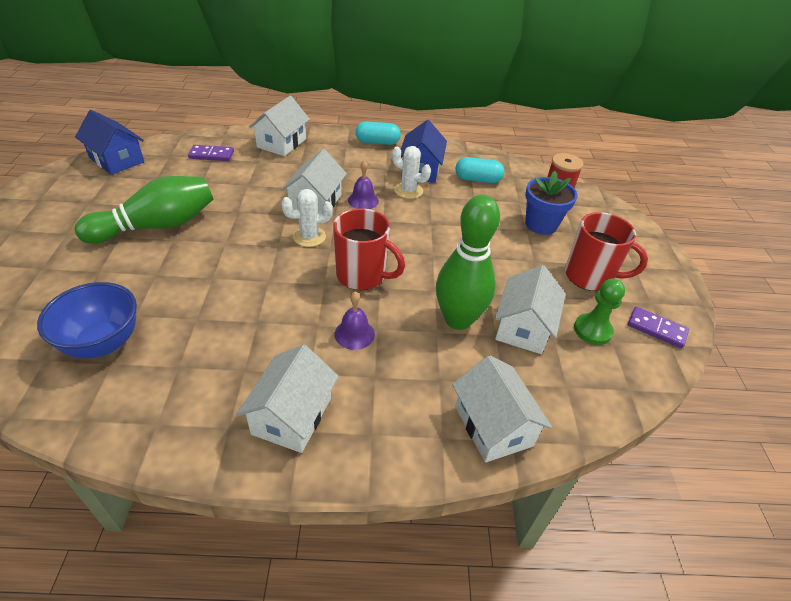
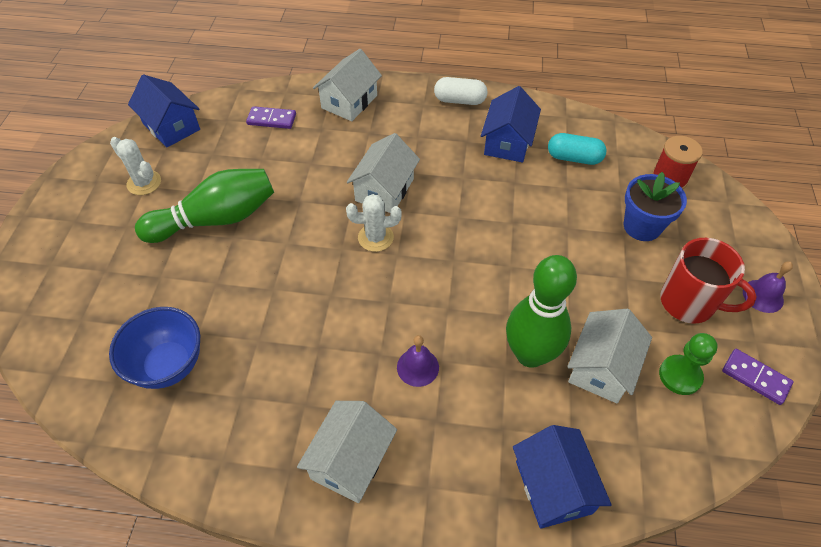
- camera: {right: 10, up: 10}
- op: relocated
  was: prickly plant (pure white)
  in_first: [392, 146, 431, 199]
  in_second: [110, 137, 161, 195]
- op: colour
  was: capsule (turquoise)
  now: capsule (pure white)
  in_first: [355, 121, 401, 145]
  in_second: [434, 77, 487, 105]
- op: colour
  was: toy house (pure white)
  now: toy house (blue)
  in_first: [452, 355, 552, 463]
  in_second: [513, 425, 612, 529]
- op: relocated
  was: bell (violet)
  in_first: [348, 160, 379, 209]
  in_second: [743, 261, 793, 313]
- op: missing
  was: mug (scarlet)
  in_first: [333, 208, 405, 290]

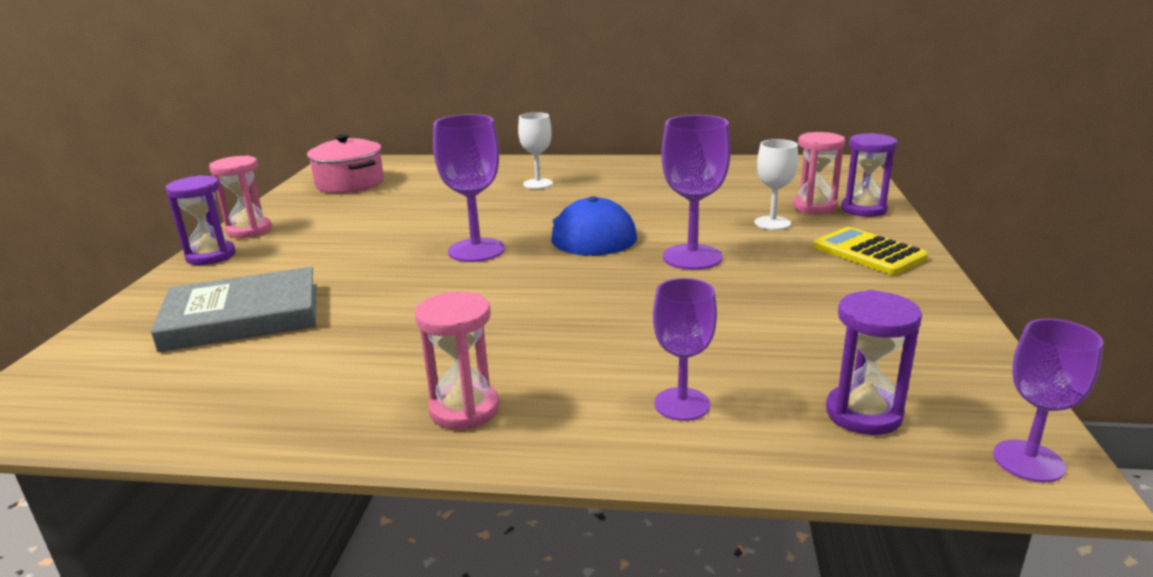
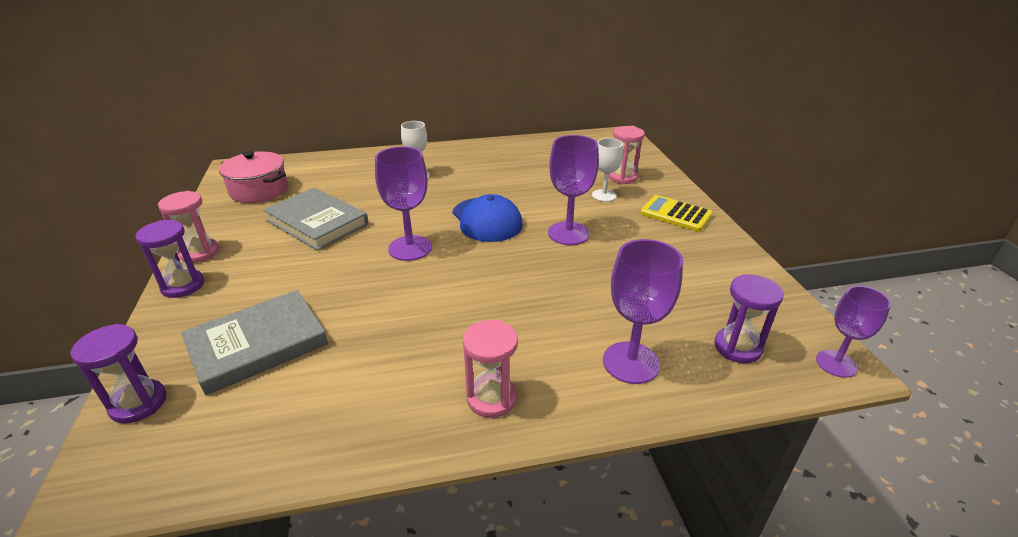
- camera: {right: -20, up: 10}
- op: relocated
  was: sand timer (violet)
  in_first: [841, 133, 898, 217]
  in_second: [70, 324, 166, 423]
- op: appeared
  now: hardback (grey)
  in_second: [263, 188, 368, 251]
- op: size
  was: goblet (violet)
  in_first: [653, 278, 717, 421]
  in_second: [603, 239, 683, 384]
  ratio: 1.53

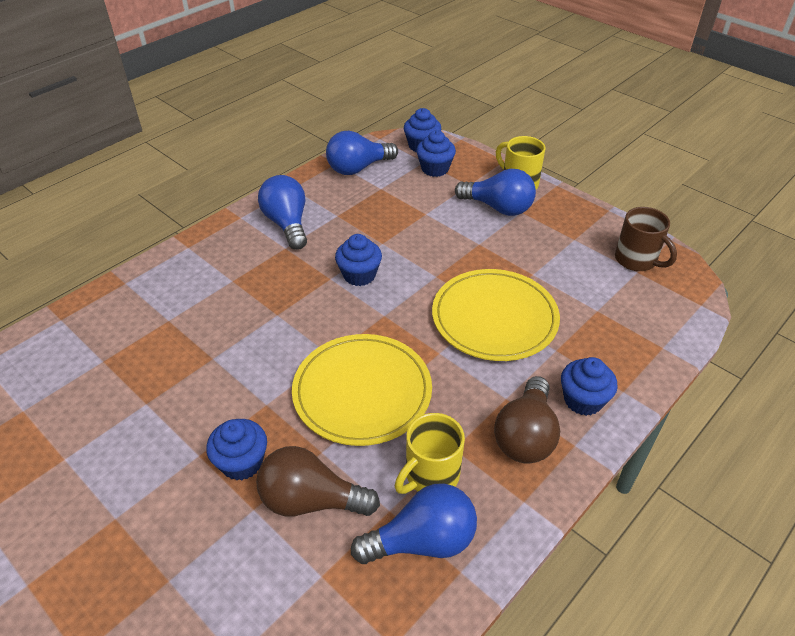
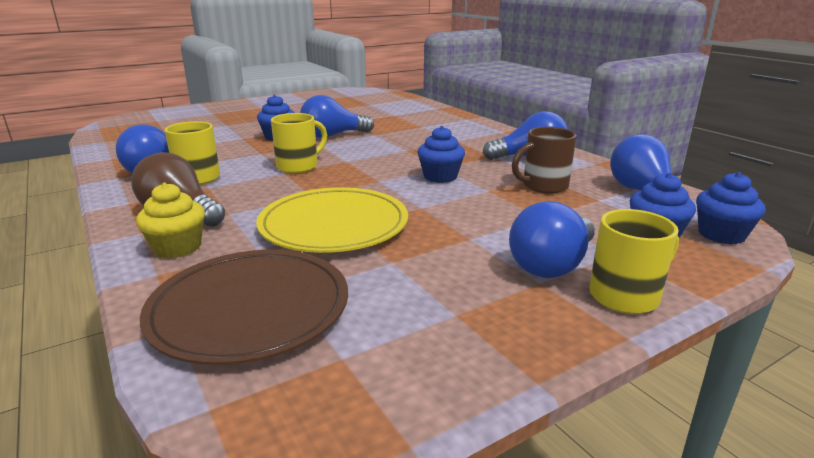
- camera: {right: 105, up: -20}
- op: colour
  was: fairy cake (blue)
  now: fairy cake (bright yellow)
  in_first: [561, 357, 617, 416]
  in_second: [136, 183, 205, 259]
- op: appeared
  now: dinner plate (brown)
  in_second: [140, 250, 348, 365]
- op: exchanged
  was: dinner plate (bright yellow)
  now: mug (bright yellow)
  in_first: [292, 334, 432, 446]
  in_second: [271, 113, 327, 173]
- op: appeared
  now: lightbulb (blue)
  in_second: [300, 95, 374, 138]
- op: relocated
  was: mug (brown)
  in_first: [615, 207, 677, 271]
  in_second: [512, 127, 577, 193]
- op: missing
  was: lightbulb (brown)
  in_first: [256, 446, 380, 517]

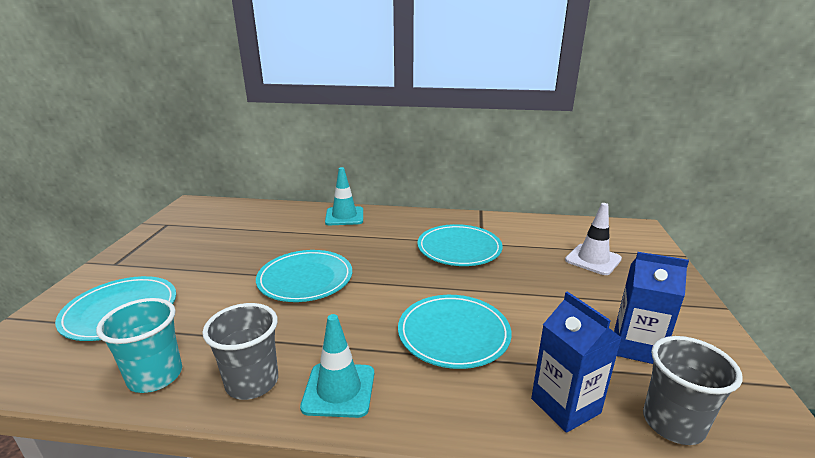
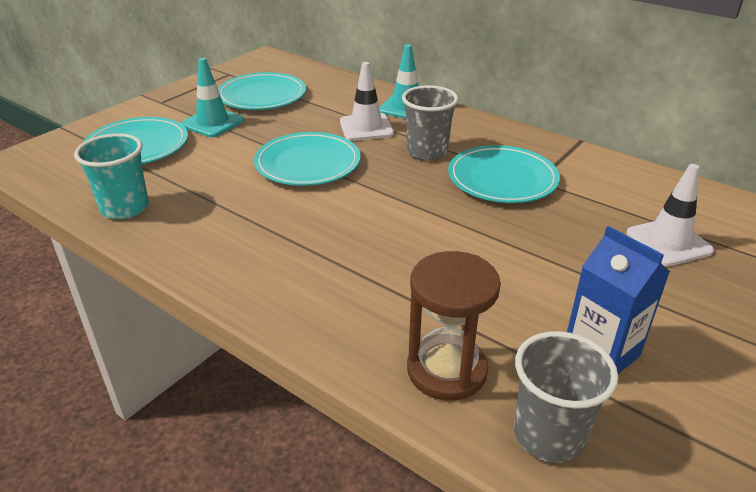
- camera: {right: 30, up: 10}
- op: relocated
  was: traffic cone (turquoise)
  in_first: [300, 314, 374, 418]
  in_second: [181, 58, 244, 137]
- op: relocated
  was: dinner plate (turquoise)
  in_first: [398, 295, 512, 369]
  in_second: [218, 72, 306, 110]
- op: appeared
  now: traffic cone (pure white)
  in_second: [340, 62, 394, 141]
- op: relocated
  was: tumbler (grey)
  in_first: [202, 303, 278, 400]
  in_second: [402, 85, 458, 161]
- op: exchanged
  was: juice carton (blue)
  now: sand timer (brown)
  in_first: [531, 291, 622, 433]
  in_second: [407, 251, 501, 401]

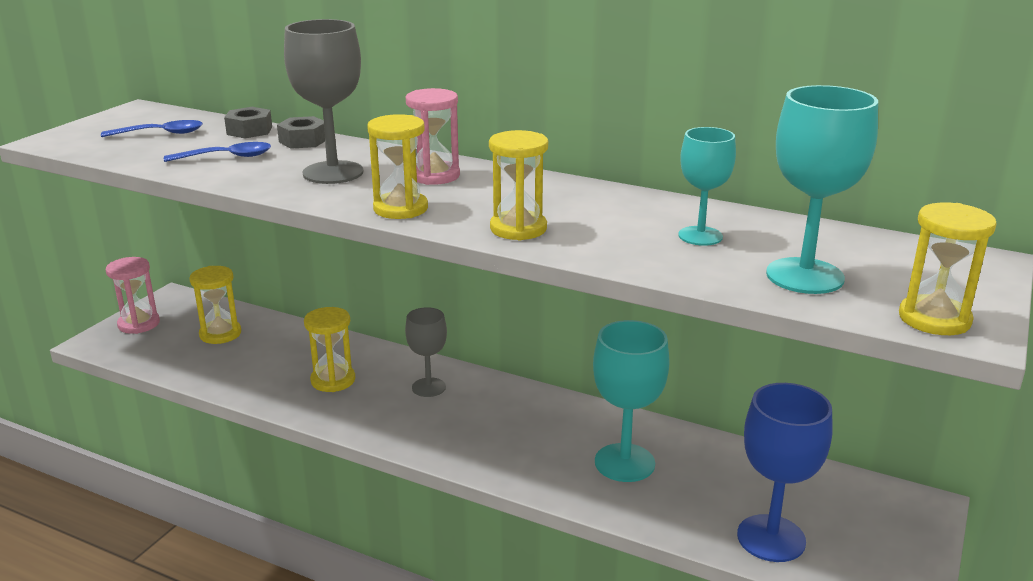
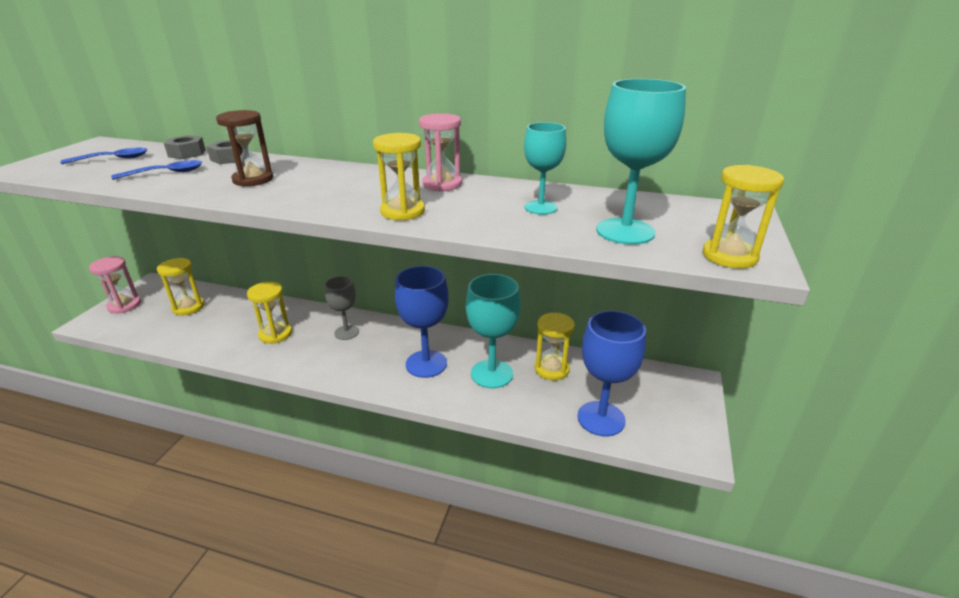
- camera: {right: -10, up: 5}
- op: exchanged
  was: goblet (grey)
  now: sand timer (brown)
  in_first: [284, 19, 363, 184]
  in_second: [216, 110, 273, 187]
- op: appeared
  now: goblet (blue)
  in_second: [395, 266, 449, 378]
- op: relocated
  was: sand timer (rose-pink)
  in_first: [406, 88, 460, 185]
  in_second: [419, 113, 462, 192]
- op: relocated
  was: sand timer (bright yellow)
  in_first: [367, 114, 428, 219]
  in_second: [535, 313, 575, 380]

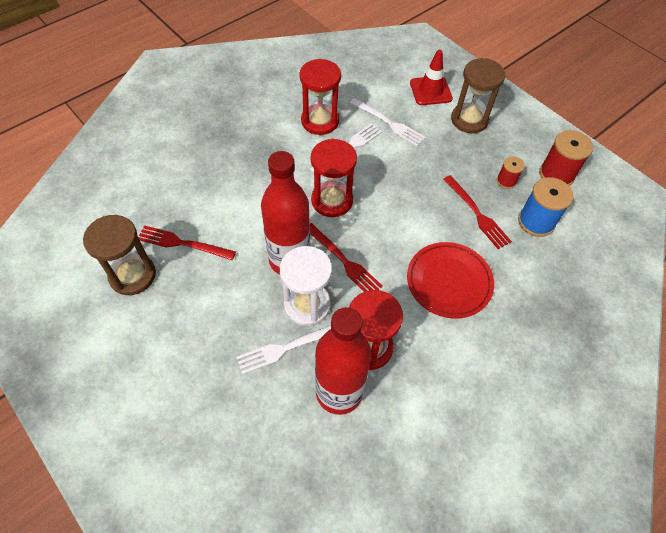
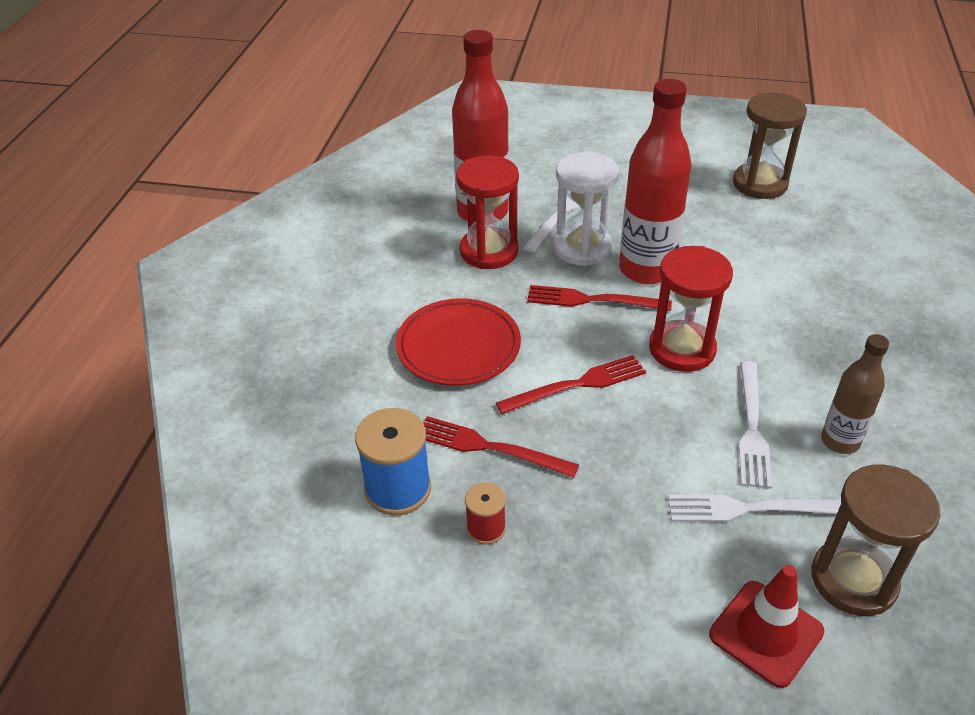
- camera: {right: 145, up: -15}
- op: relocated
  was: fork (scarlet)
  in_first: [138, 225, 236, 260]
  in_second: [496, 355, 646, 414]
- op: relocated
  was: sand timer (brown)
  in_first: [451, 58, 505, 133]
  in_second: [812, 464, 941, 616]
- op: exchanged
  was: sand timer (scarlet)
  now: drink bottle (brown)
  in_first: [299, 59, 341, 135]
  in_second: [821, 334, 889, 454]
- op: missing
  was: bobbin (scarlet)
  in_first: [539, 130, 593, 186]

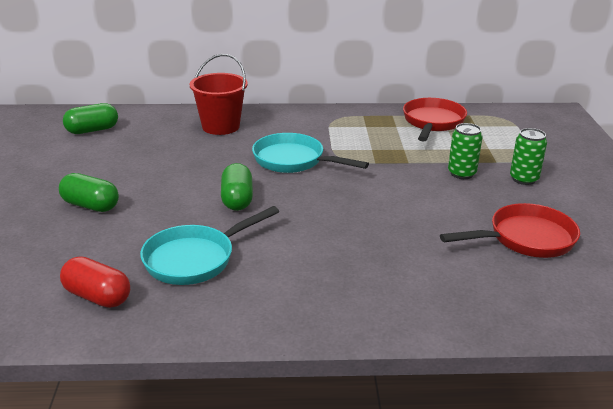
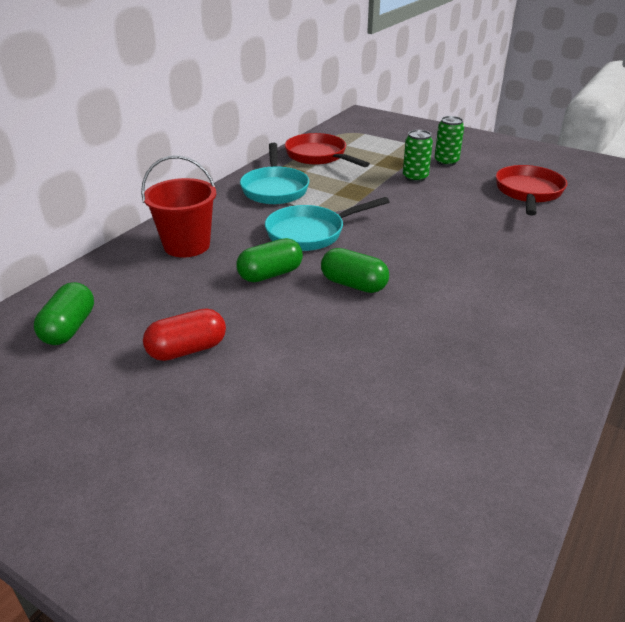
- camera: {right: -55, up: 5}
- op: relocated
  was: capsule (scarlet)
  in_first: [60, 256, 130, 308]
  in_second: [143, 308, 226, 361]
- op: relocated
  was: capsule (green)
  in_first: [59, 173, 119, 212]
  in_second: [236, 238, 303, 282]
- op: relocated
  was: skillet (turquoise)
  in_first: [140, 206, 279, 285]
  in_second: [240, 143, 309, 204]

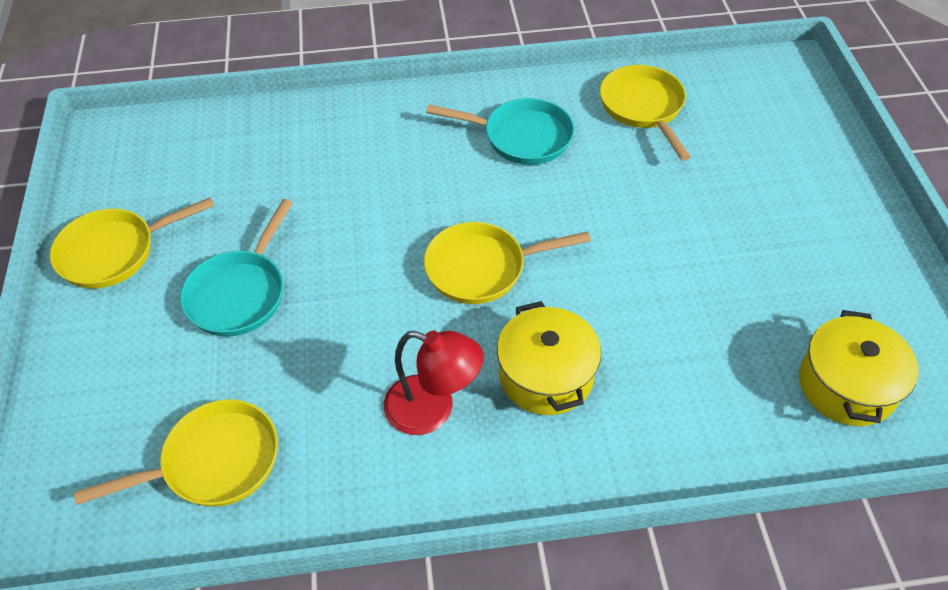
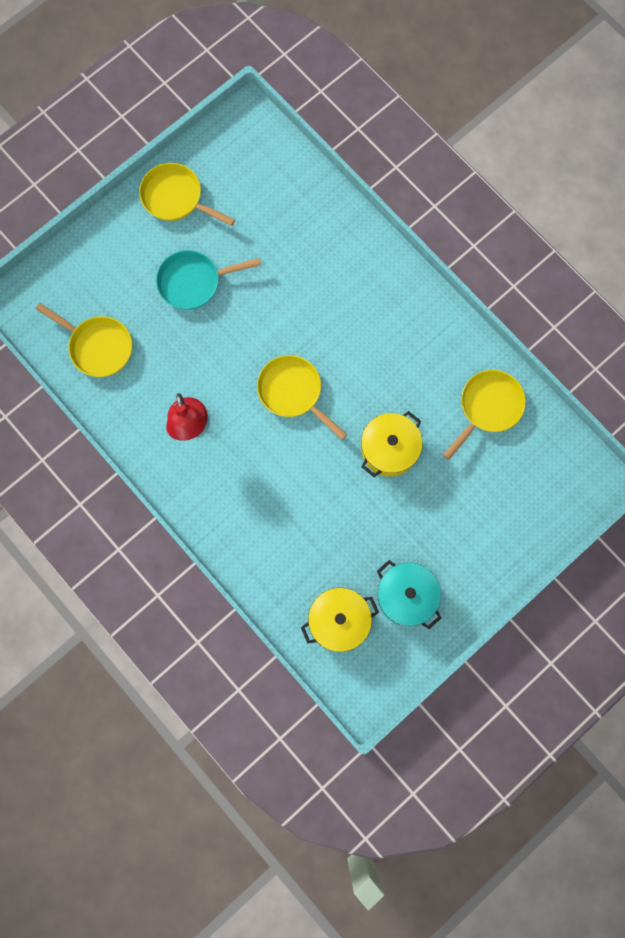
- camera: {right: 55, up: 25}
- op: relocated
  was: cooking pot (bright yellow)
  in_first: [497, 301, 601, 415]
  in_second: [361, 411, 422, 477]
- op: appeared
  now: cooking pot (turquoise)
  in_second: [377, 560, 441, 629]
- op: missing
  was: skillet (turquoise)
  in_first: [426, 98, 574, 165]

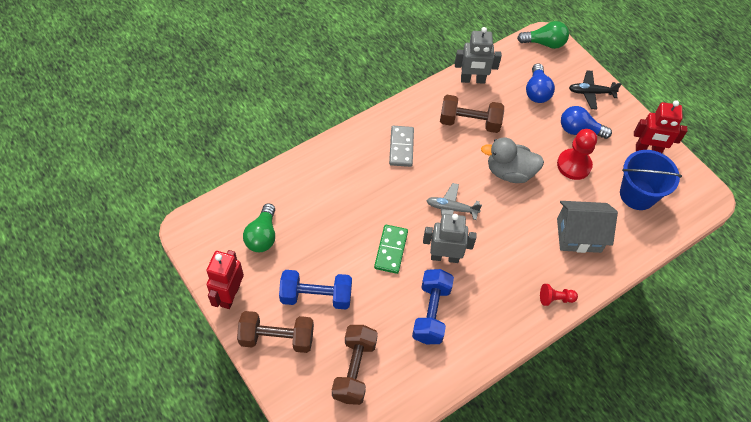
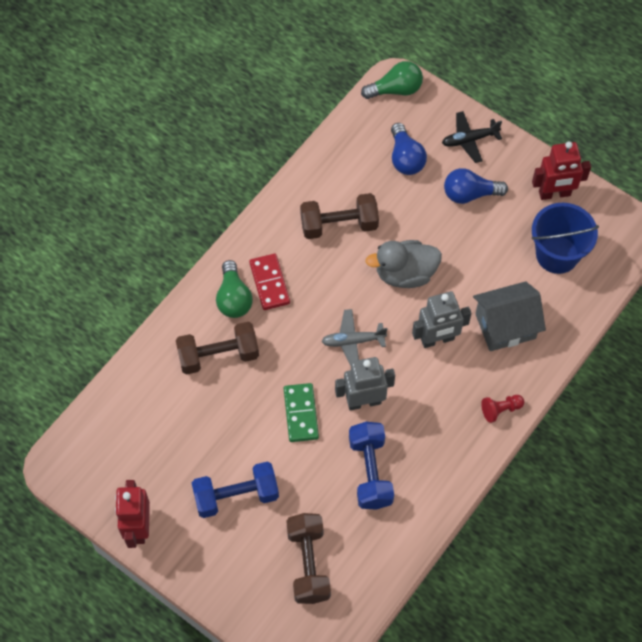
- camera: {right: -15, up: 5}
- op: relocated
  was: dumbbell (brown)
  in_first: [237, 311, 314, 353]
  in_second: [176, 322, 259, 375]
- op: relocated
  was: lightbulb (green)
  in_first: [243, 203, 275, 252]
  in_second: [216, 260, 253, 318]
- op: colour
  was: domino piece (grey)
  now: domino piece (scarlet)
  in_first: [389, 126, 414, 167]
  in_second: [249, 254, 290, 310]
- op: relocated
  was: robot figure (grey)
  in_first: [455, 27, 502, 84]
  in_second: [412, 291, 471, 348]
- op: missing
  was: chess pawn (scarlet)
  in_first: [557, 129, 597, 180]

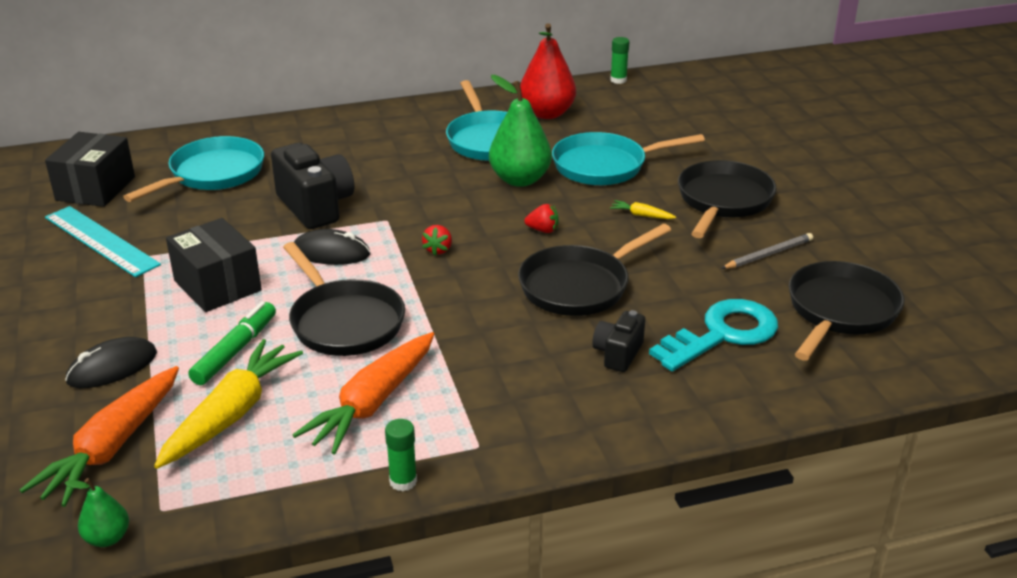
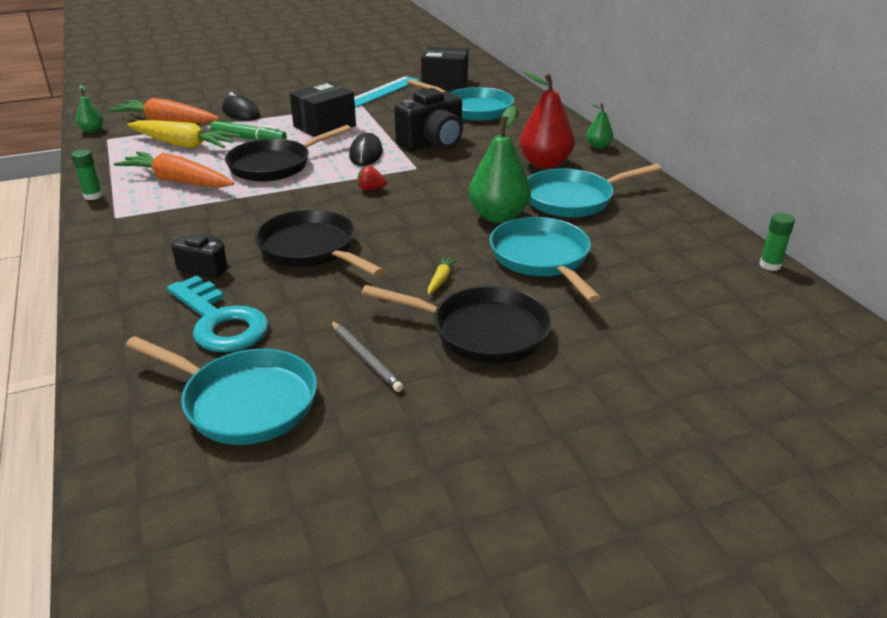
- camera: {right: 85, up: 0}
- op: colour
  was: skillet (jet-black)
  now: skillet (turquoise)
  in_first: [789, 261, 904, 361]
  in_second: [125, 336, 317, 445]
- op: relocated
  was: pear fruit (scarlet)
  in_first: [520, 23, 576, 119]
  in_second: [520, 71, 575, 169]
- op: appeared
  now: pear fruit (green)
  in_second: [586, 103, 613, 149]
- op: missing
  was: strawberry (scarlet)
  in_first: [524, 204, 559, 233]

